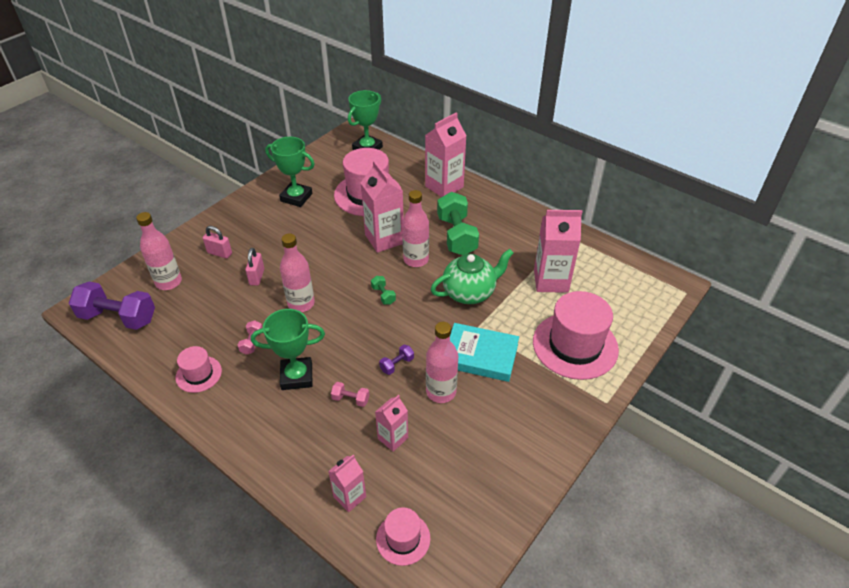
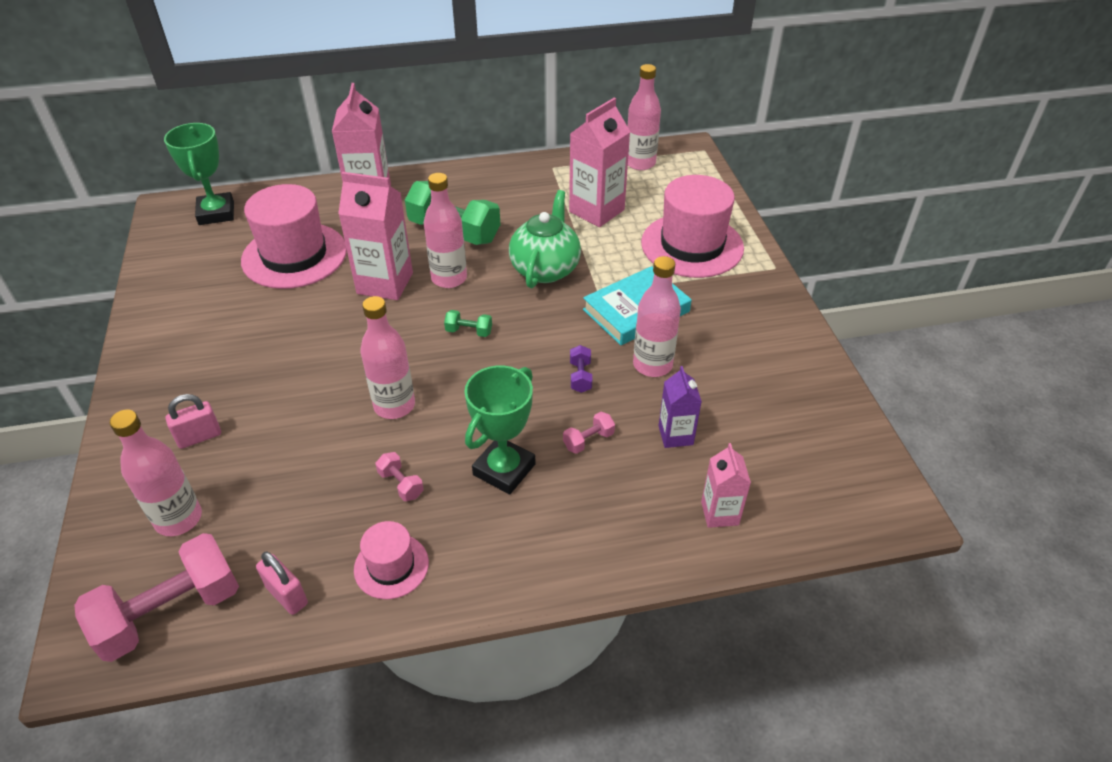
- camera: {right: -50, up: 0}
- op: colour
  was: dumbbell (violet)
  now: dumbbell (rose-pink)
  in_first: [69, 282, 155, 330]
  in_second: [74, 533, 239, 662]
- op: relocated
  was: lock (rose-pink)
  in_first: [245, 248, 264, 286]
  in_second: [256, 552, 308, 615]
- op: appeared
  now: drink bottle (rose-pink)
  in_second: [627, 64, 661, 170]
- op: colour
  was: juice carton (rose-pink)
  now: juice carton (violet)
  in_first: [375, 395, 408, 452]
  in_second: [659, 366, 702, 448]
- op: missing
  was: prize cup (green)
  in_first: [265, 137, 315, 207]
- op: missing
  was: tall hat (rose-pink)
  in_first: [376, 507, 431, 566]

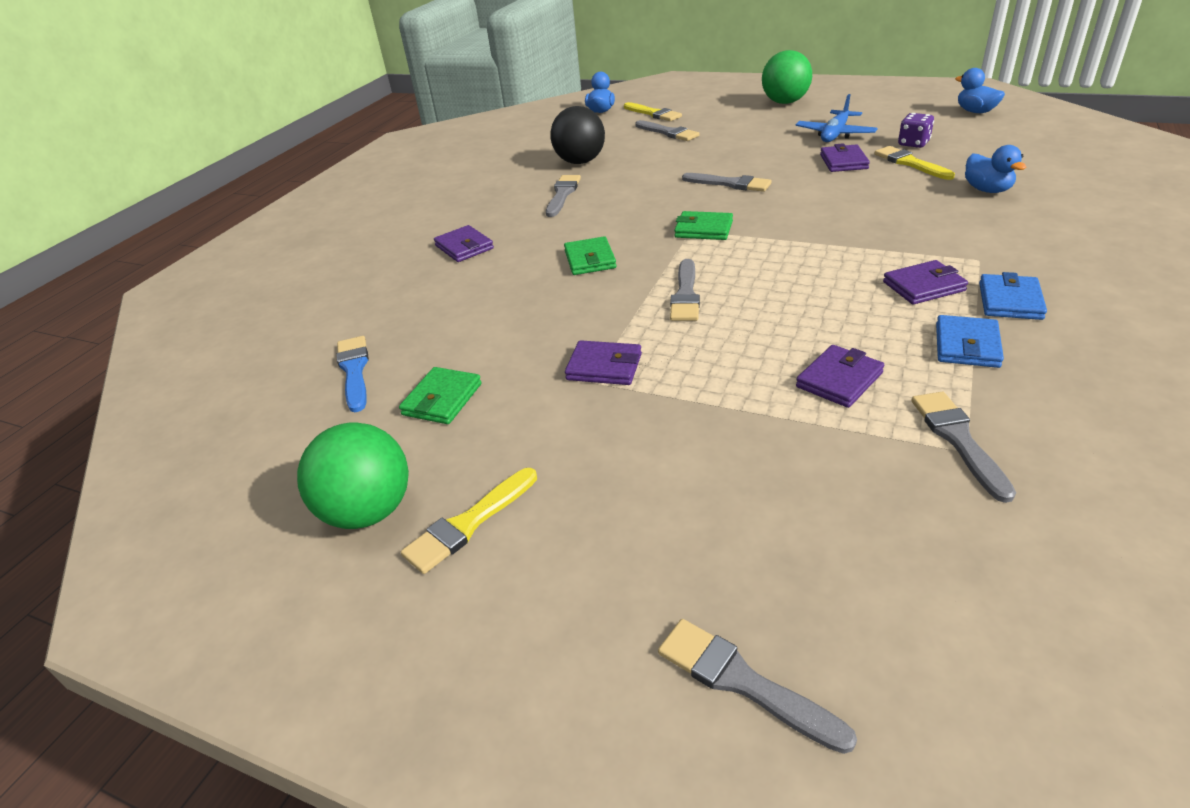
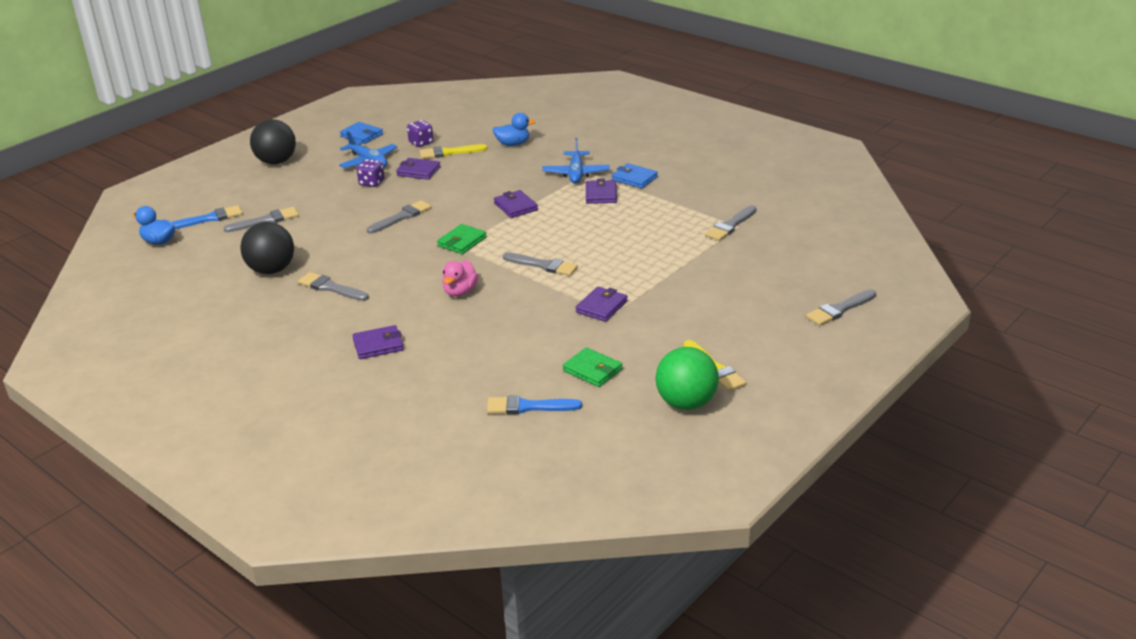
- camera: {right: -75, up: -5}
- op: colour
  was: paintbrush (bright yellow)
  now: paintbrush (blue)
  in_first: [624, 102, 682, 121]
  in_second: [172, 205, 242, 229]
- op: colour
  was: sphere (green)
  now: sphere (jet-black)
  in_first: [762, 50, 812, 104]
  in_second: [250, 119, 296, 165]
- op: relocated
  was: card wallet (blue)
  in_first: [936, 315, 1004, 368]
  in_second: [340, 122, 383, 144]
- op: appeared
  now: die (violet)
  in_second: [356, 159, 385, 187]
- op: exchanged
  was: card wallet (green)
  now: duck (rose-pink)
  in_first: [564, 236, 616, 275]
  in_second: [442, 260, 478, 297]
- op: relocated
  was: card wallet (violet)
  in_first: [796, 345, 884, 408]
  in_second: [494, 190, 538, 218]
- op: appeared
  now: toy plane (blue)
  in_second: [542, 138, 609, 184]
- op: spun
  was: paintbrush (grey)
  in_first: [911, 392, 1016, 503]
  in_second: [705, 205, 756, 241]
  clockwise: -60
- op: missing
  was: duck (blue)
  in_first: [955, 68, 1005, 113]

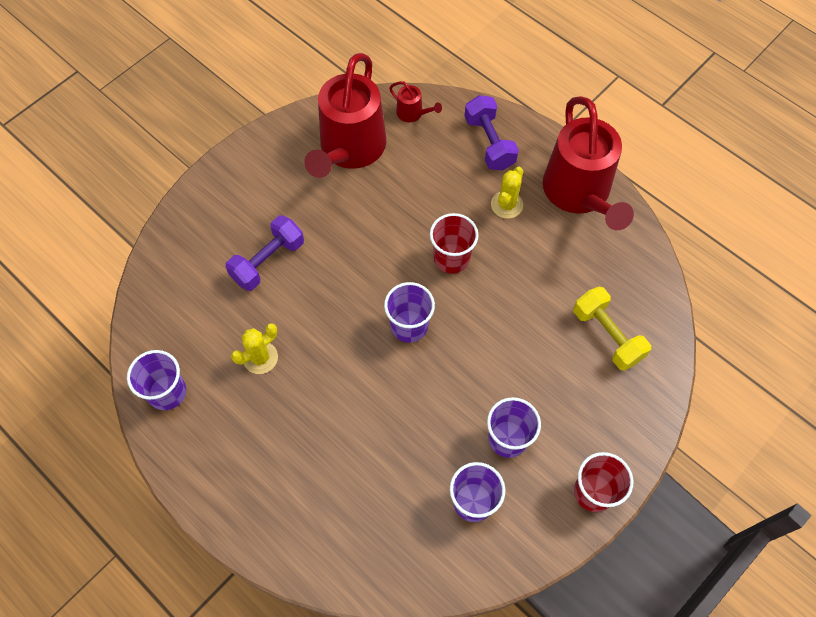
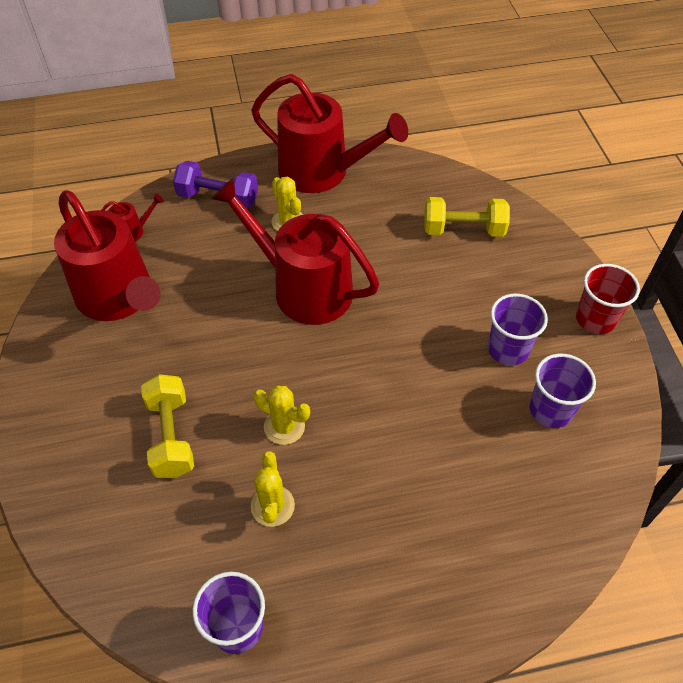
- camera: {right: -55, up: -10}
- op: colour
  was: dumbbell (violet)
  now: dumbbell (bright yellow)
  in_first: [225, 216, 304, 291]
  in_second: [141, 374, 194, 478]
- op: exchanged
  was: tumbler (scarlet)
  now: sprinkling can (scarlet)
  in_first: [430, 213, 479, 274]
  in_second: [211, 178, 379, 325]
- op: appeared
  now: prickly plant (bright yellow)
  in_second: [253, 386, 310, 445]
- op: missing
  was: tumbler (violet)
  in_first: [384, 282, 435, 343]

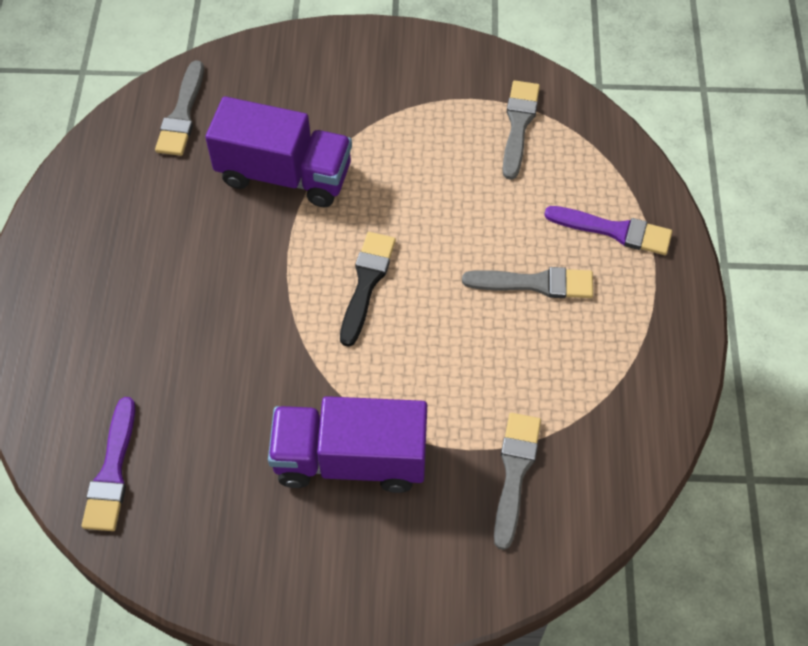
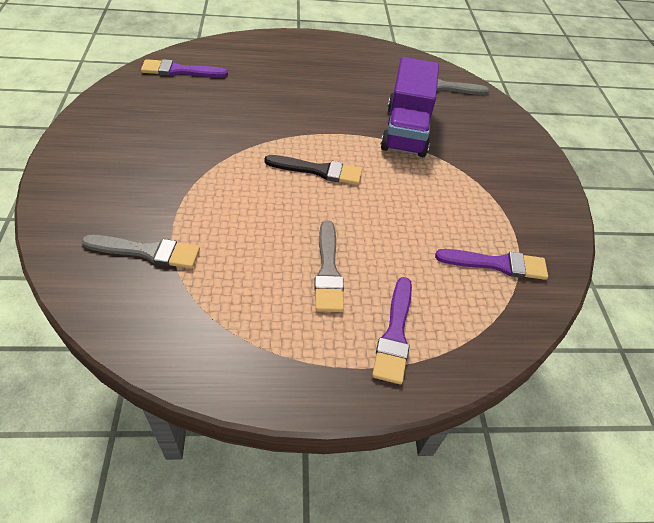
- camera: {right: 80, up: -10}
- op: colour
  was: paintbrush (grey)
  now: paintbrush (violet)
  in_first: [502, 81, 540, 180]
  in_second: [435, 249, 548, 280]
- op: missing
  was: lorry (violet)
  in_first: [268, 396, 427, 493]

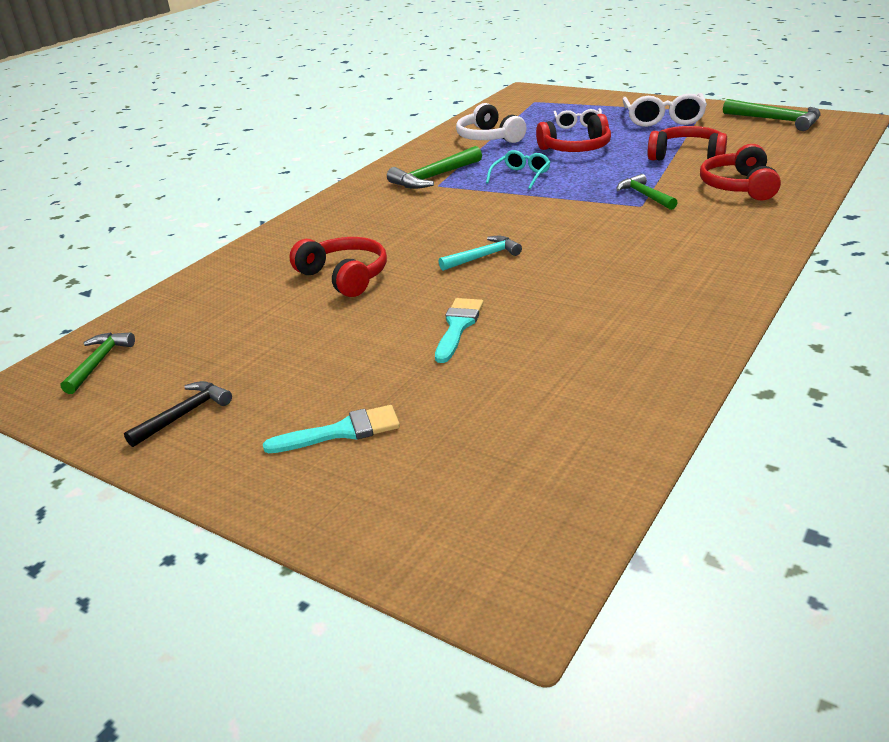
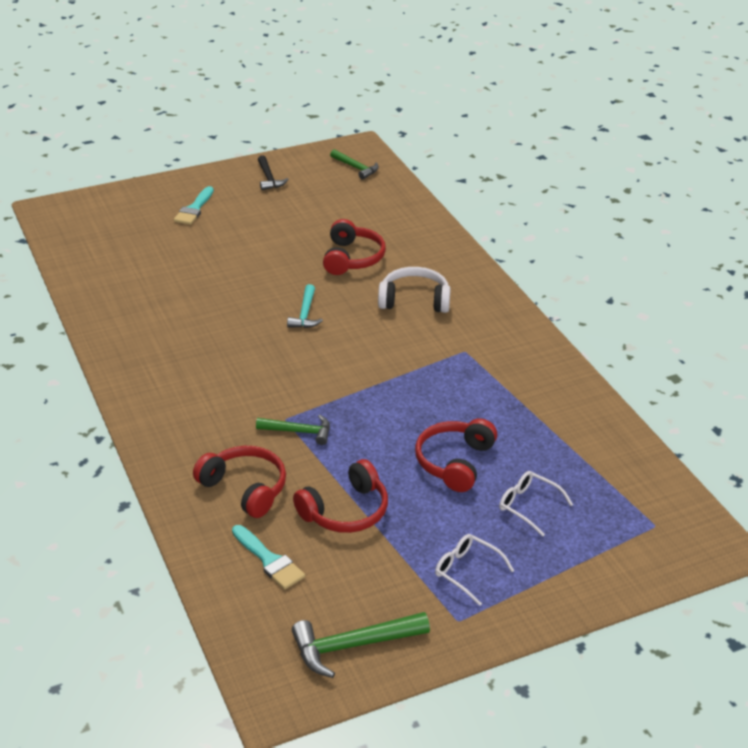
- camera: {right: 120, up: 5}
- op: relocated
  was: paintbrush (turquoise)
  in_first: [435, 298, 483, 363]
  in_second: [232, 525, 305, 589]
- op: spun
  was: headset (scarlet)
  in_first: [289, 237, 387, 297]
  in_second: [323, 219, 386, 275]
  clockwise: -75
- op: relocated
  was: headset (pure white)
  in_first: [456, 103, 527, 143]
  in_second: [378, 267, 451, 313]
- op: size
  was: glasses (pure white)
  in_first: [622, 93, 707, 127]
  in_second: [435, 534, 514, 606]
  ratio: 0.61
- op: missing
  was: hammer (green)
  in_first: [387, 146, 482, 189]
- op: missing
  was: glasses (turquoise)
  in_first: [486, 150, 550, 189]

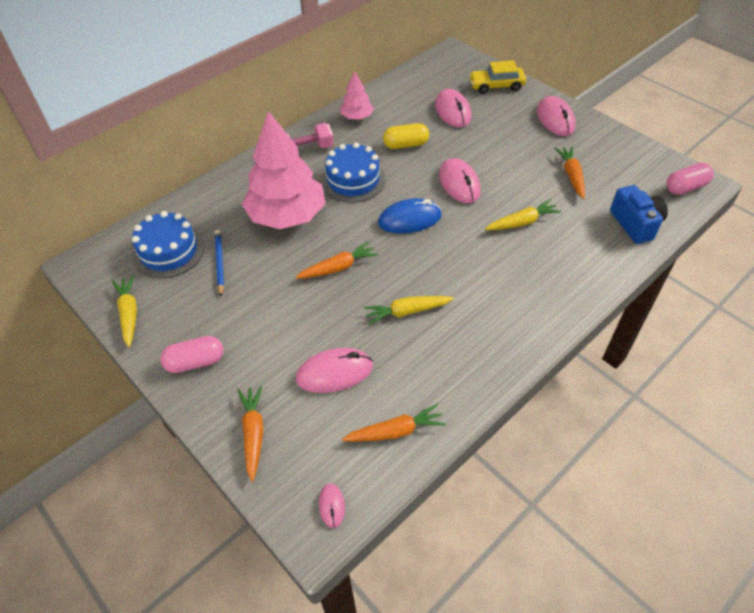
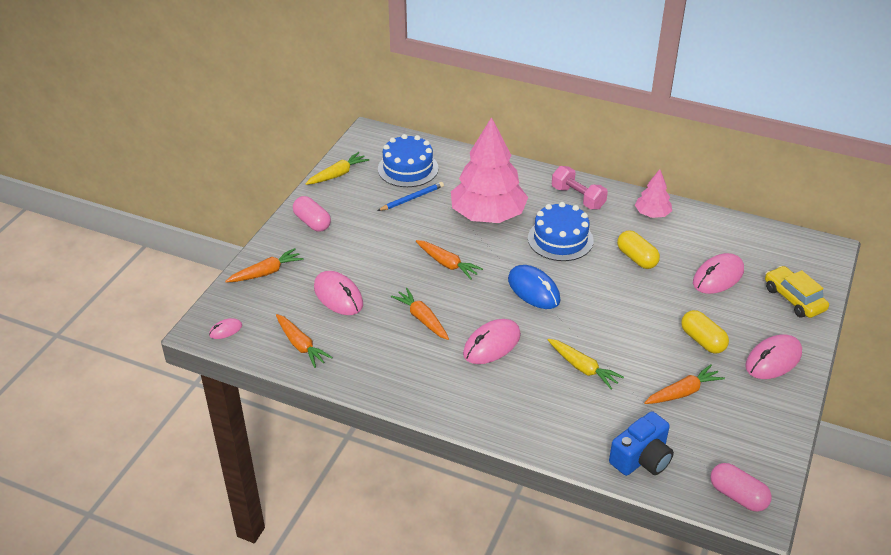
- camera: {right: 65, up: -10}
- op: colour
  was: carrot (bright yellow)
  now: carrot (orange)
  in_first: [363, 296, 454, 325]
  in_second: [391, 288, 449, 340]
- op: relocated
  was: computer mouse (rose-pink)
  in_first: [439, 158, 481, 203]
  in_second: [463, 319, 521, 364]
- op: appeared
  now: capsule (bright yellow)
  in_second: [681, 310, 729, 354]

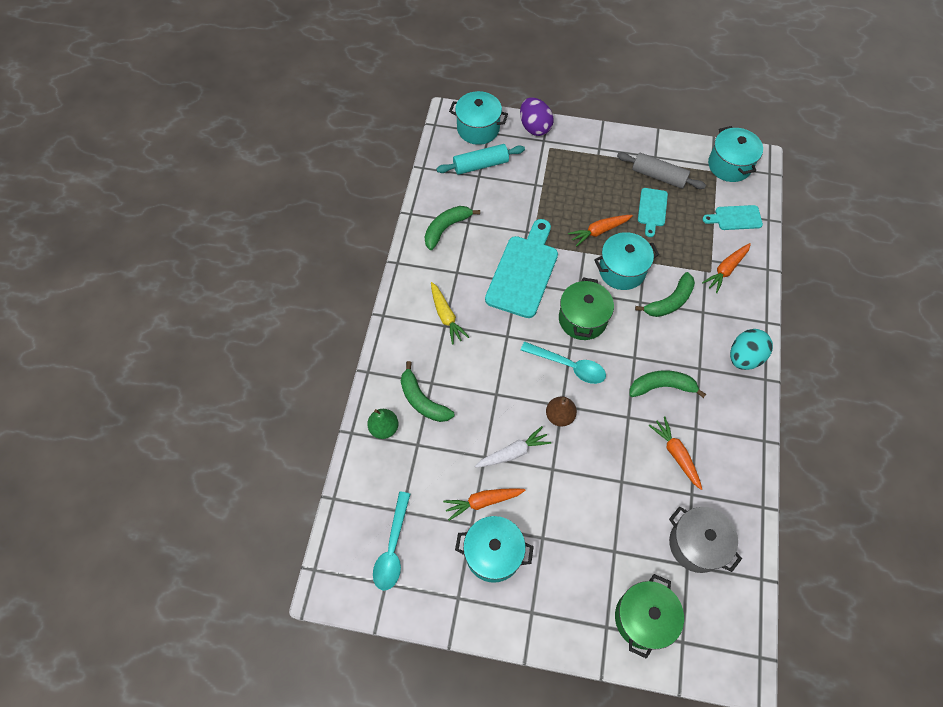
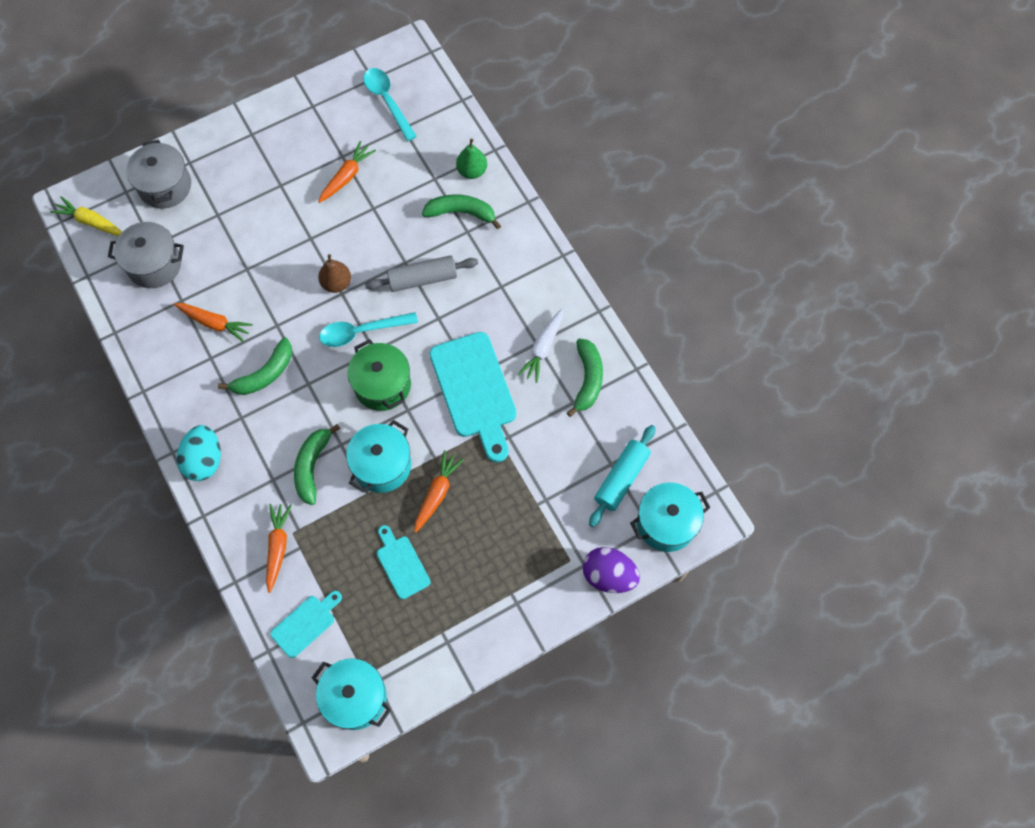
- camera: {right: 140, up: 5}
- op: relocated
  was: carrot (bright yellow)
  in_first: [431, 282, 469, 345]
  in_second: [50, 196, 122, 236]
- op: colour
  was: cooking pot (green)
  now: cooking pot (grey)
  in_first: [615, 574, 684, 659]
  in_second: [126, 139, 191, 209]
- op: relocated
  was: rolling pin (grey)
  in_first: [617, 152, 706, 189]
  in_second: [365, 255, 478, 292]
- op: relocated
  was: carrot (pure white)
  in_first: [475, 426, 551, 468]
  in_second: [517, 308, 563, 383]
- op: missing
  was: cooking pot (turquoise)
  in_first: [455, 516, 534, 583]

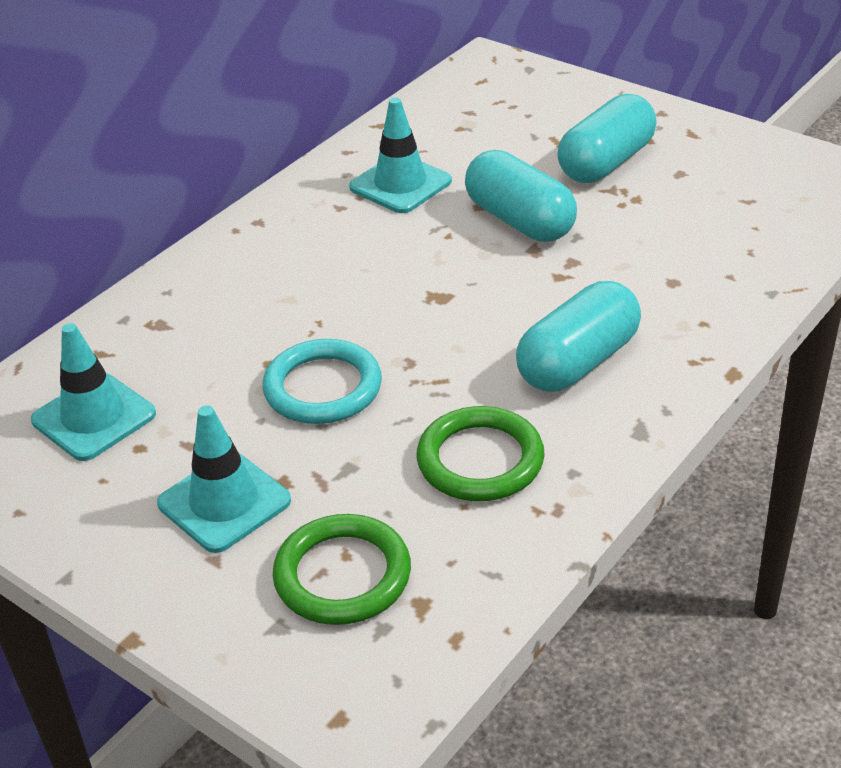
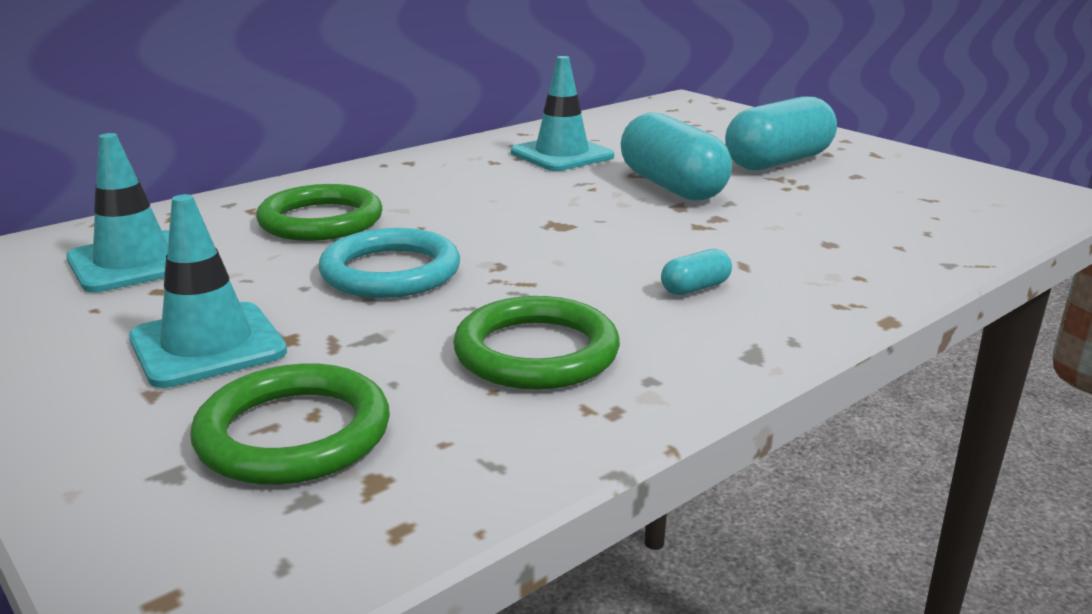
- camera: {right: 10, up: -15}
- op: appeared
  now: ring (green)
  in_second: [256, 184, 382, 241]
- op: size
  was: capsule (turquoise)
  in_first: [516, 281, 641, 392]
  in_second: [661, 249, 732, 295]
  ratio: 0.43

